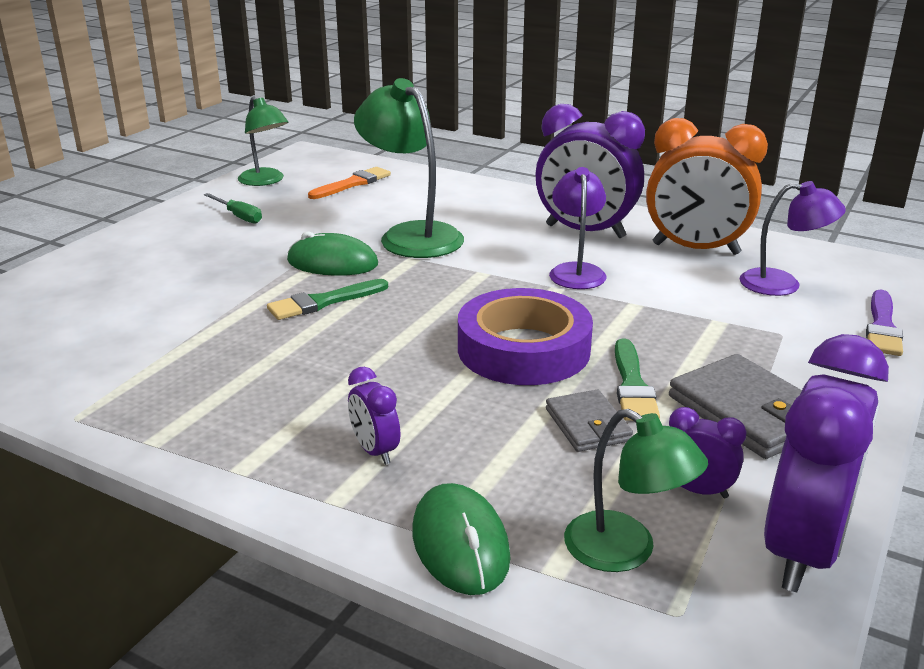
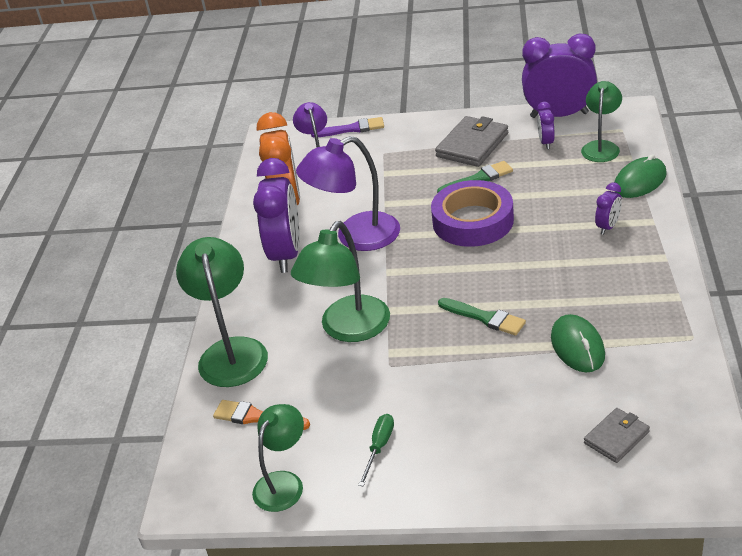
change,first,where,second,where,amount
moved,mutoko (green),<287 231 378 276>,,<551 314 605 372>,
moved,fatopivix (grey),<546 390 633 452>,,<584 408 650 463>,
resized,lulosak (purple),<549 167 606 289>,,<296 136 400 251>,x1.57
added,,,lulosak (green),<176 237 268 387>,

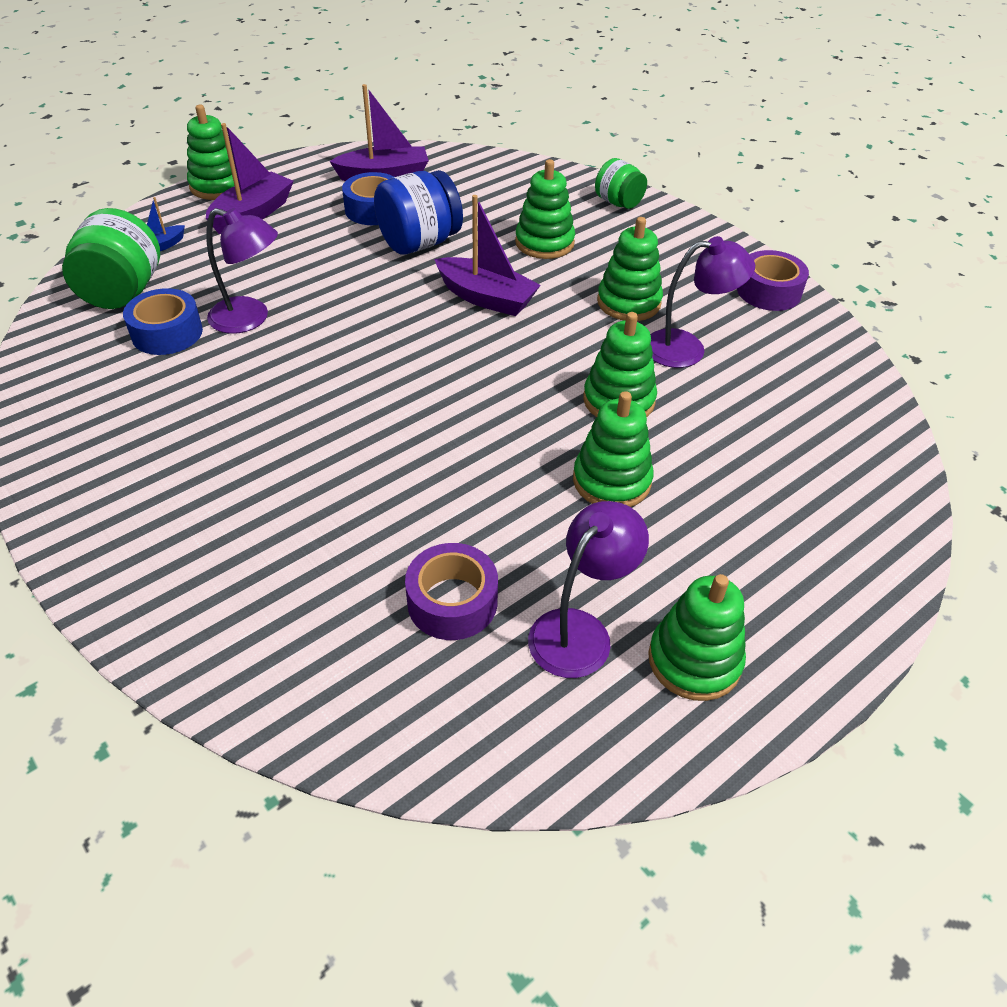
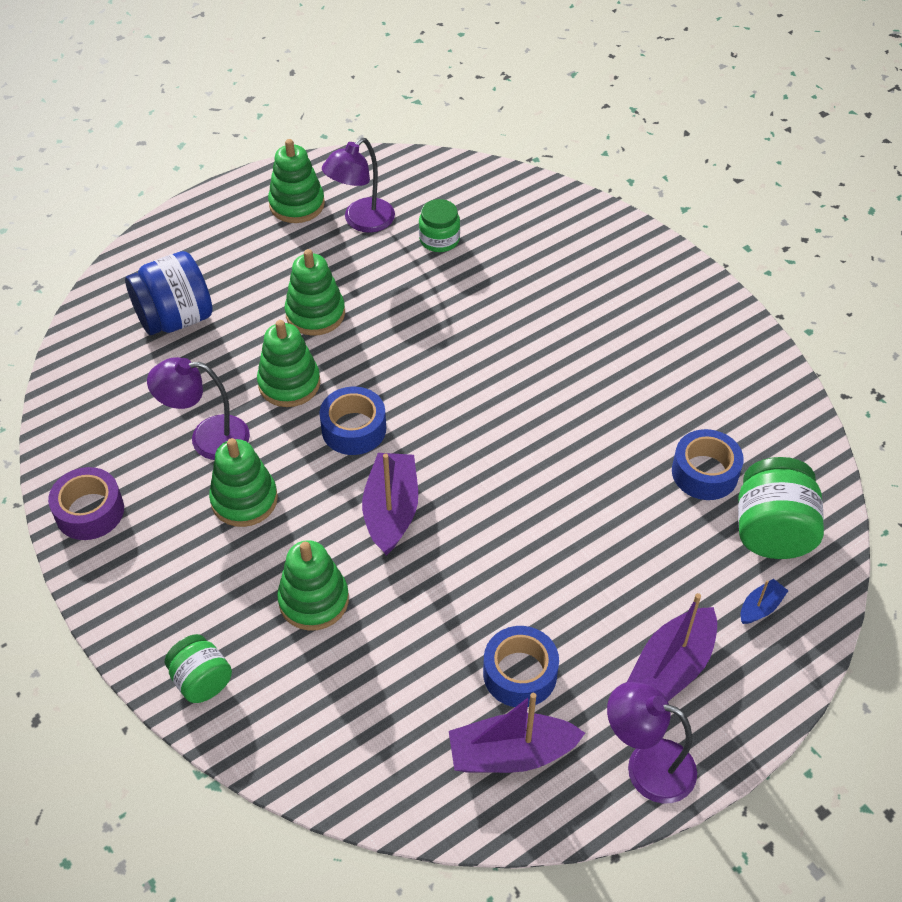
change,first,where,second,where,amount
removed,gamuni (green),<187 105 237 200>,,,
moved,lulosak (purple),<206 208 278 334>,,<607 682 697 803>,
moved,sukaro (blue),<374 170 463 255>,,<125 251 213 335>,
replaced,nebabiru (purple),<405 543 498 640>,sukaro (green),<419 199 460 252>,
turned,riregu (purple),<434 195 541 316>,,<362 453 418 555>,60 degrees clockwise
added,,,nebabiru (blue),<319 387 386 455>,

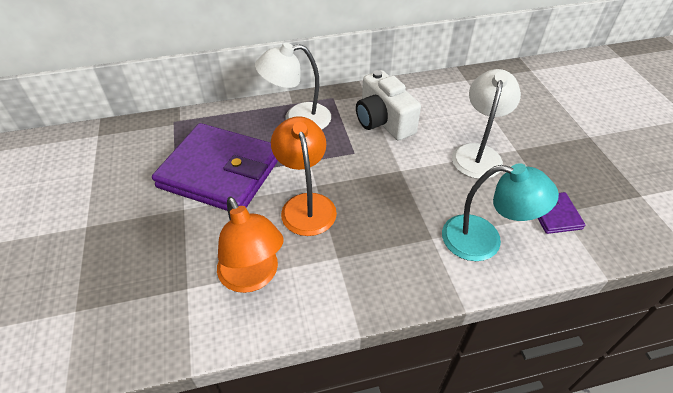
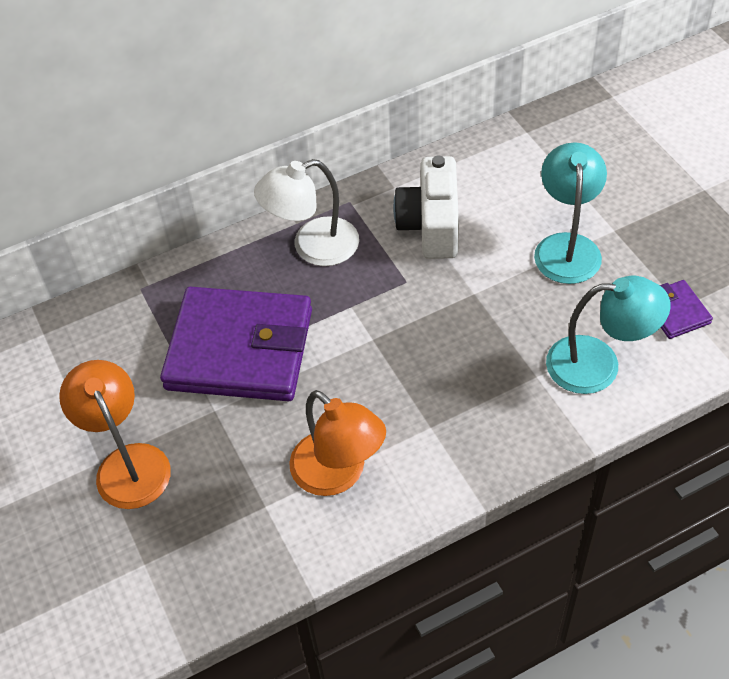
change,first,where,second,where,amount
moved,lulosak (orange),<271 116 337 236>,,<59 360 171 509>,
turned,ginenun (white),<356 70 421 141>,,<393 155 459 259>,45 degrees clockwise
recoloured,lulosak (white),<452 69 521 179>,lulosak (turquoise),<534 143 607 284>,

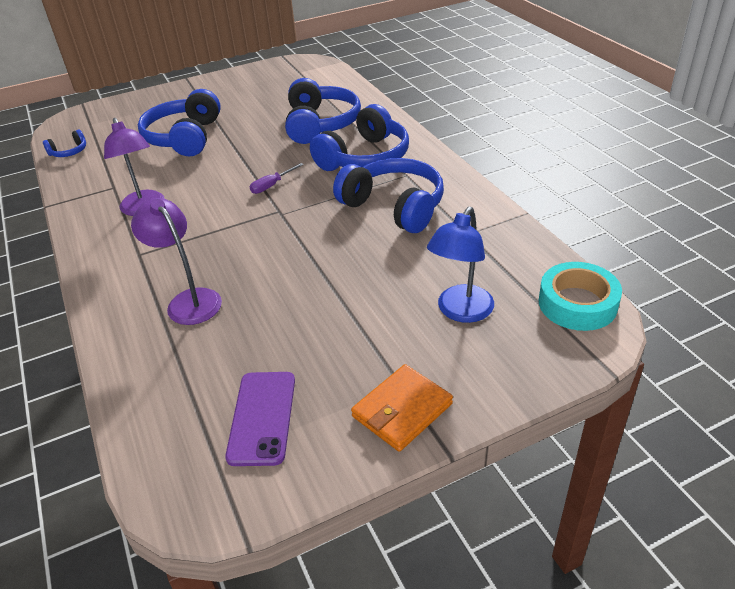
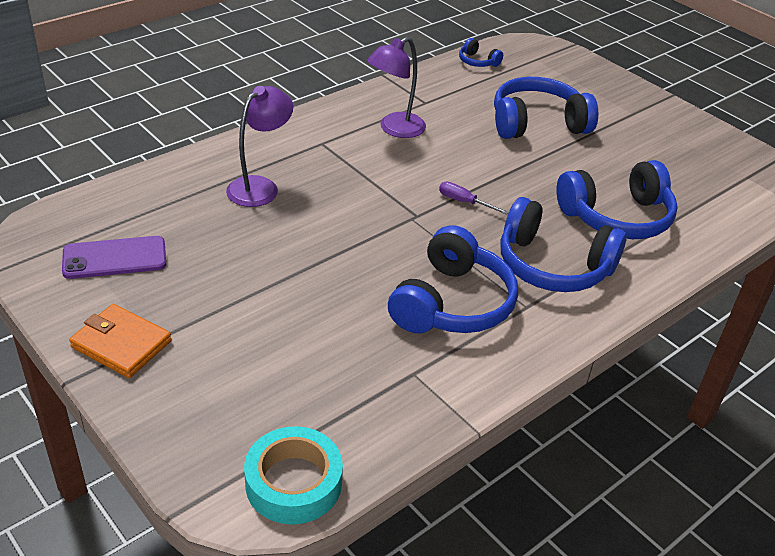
change,first,where,second,where,amount
removed,lulosak (blue),<427 207 494 323>,,,

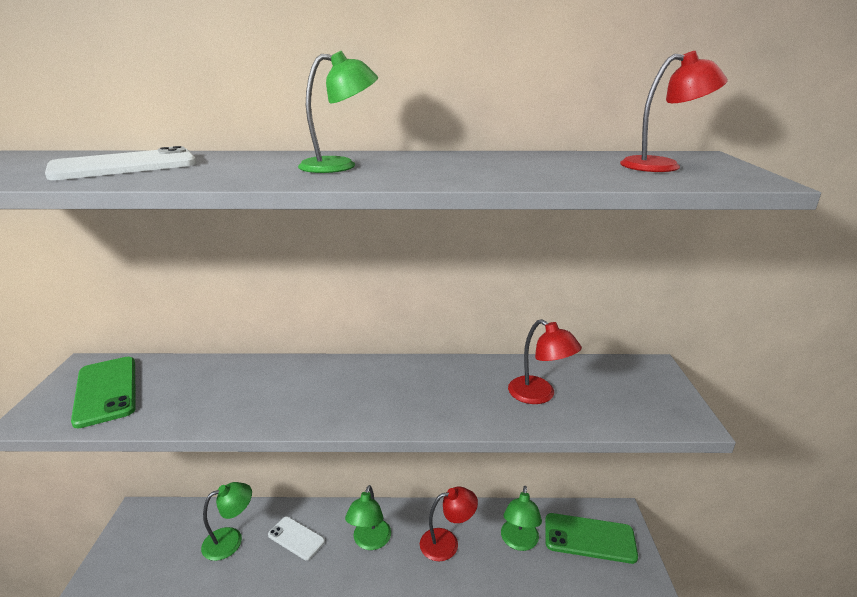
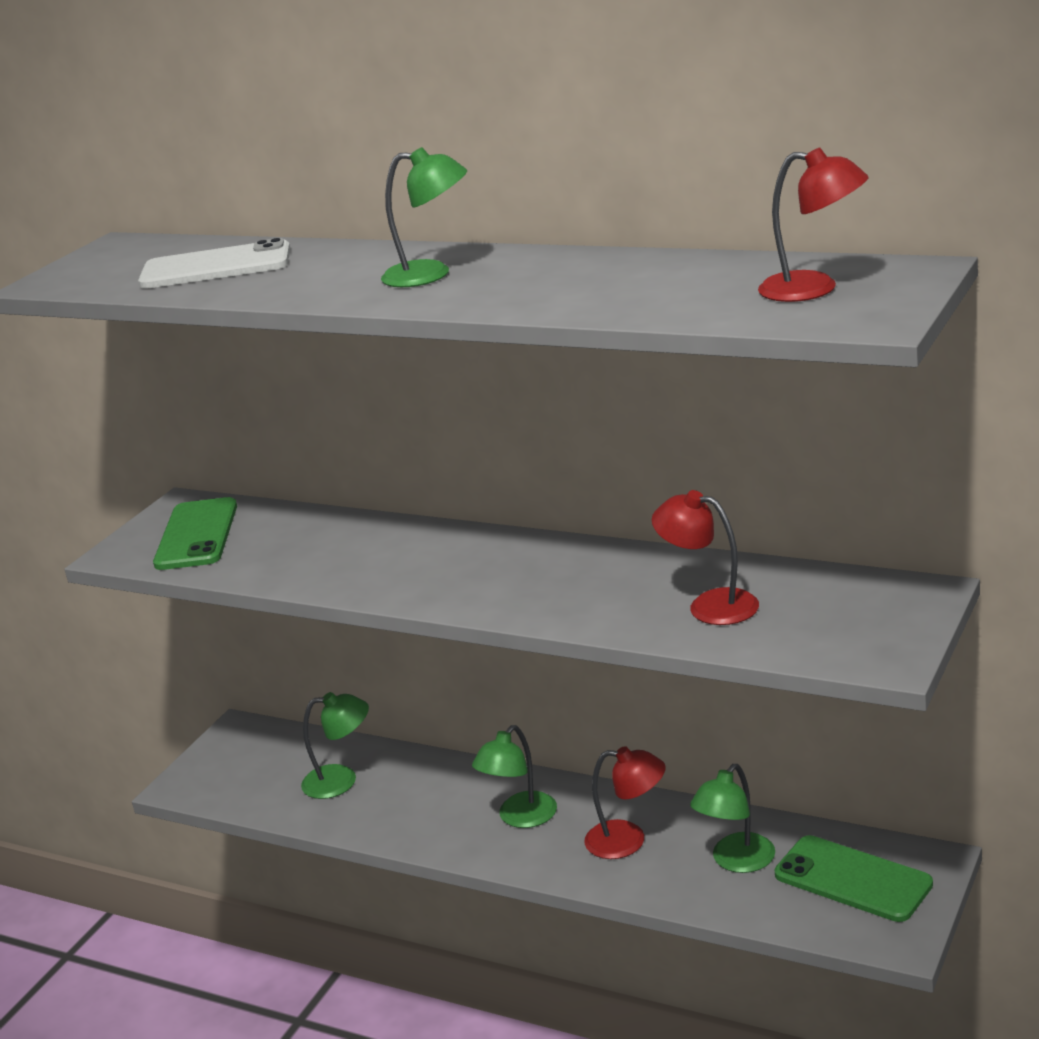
change,first,where,second,where,amount
removed,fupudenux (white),<268 517 325 560>,,,
turned,lulosak (red),<508 319 582 404>,,<652 490 759 625>,135 degrees clockwise

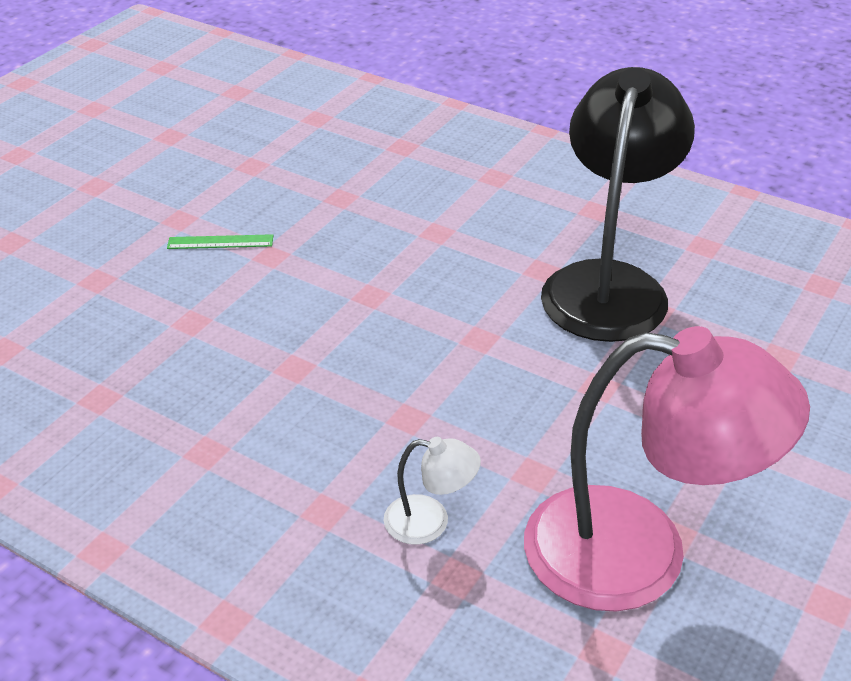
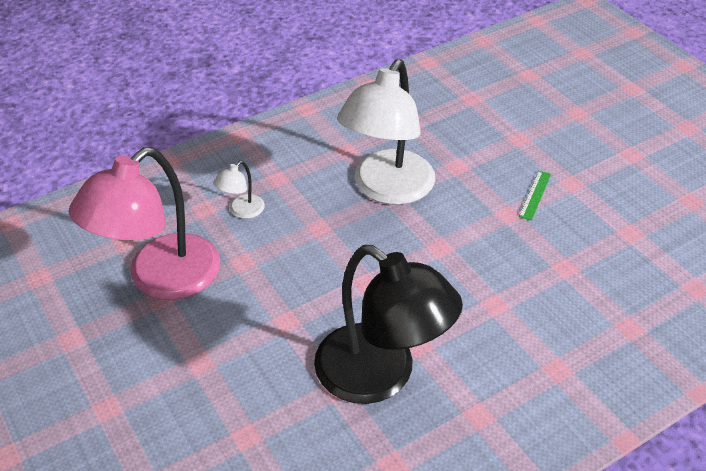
change,first,where,second,where,amount
added,,,lulosak (white),<337 59 435 205>,

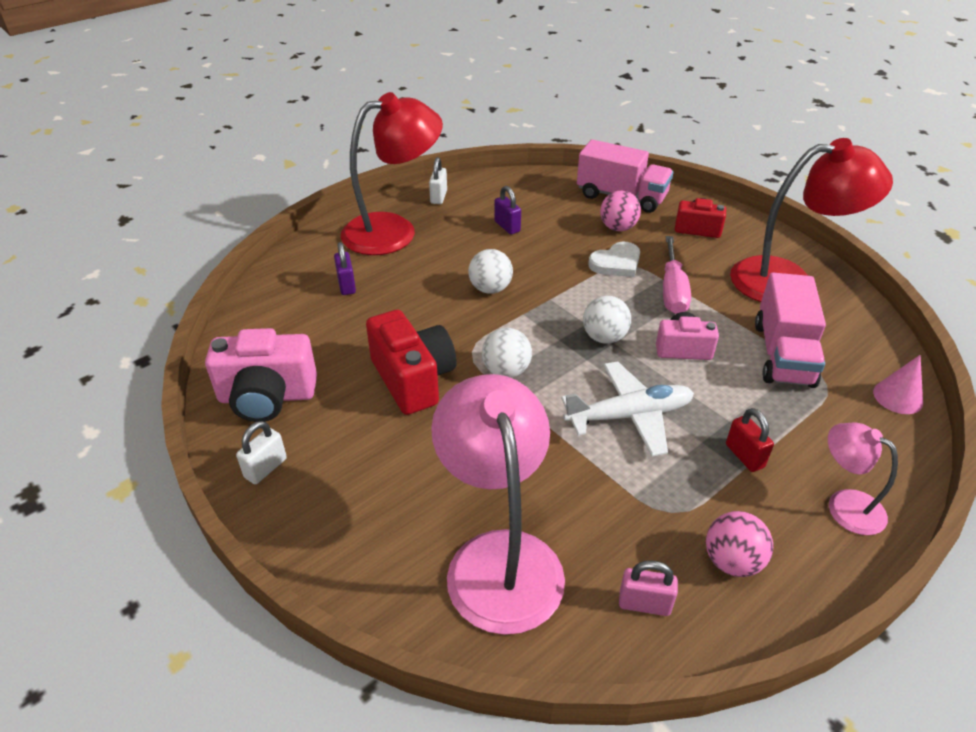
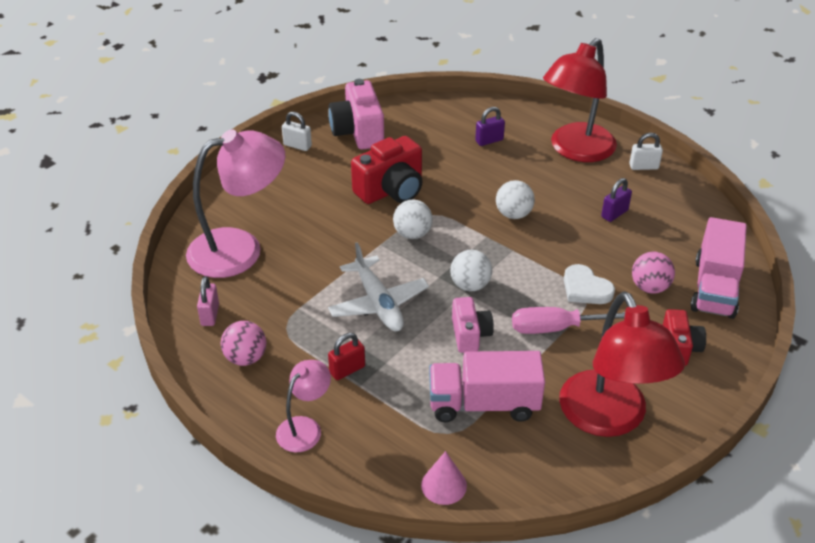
change,first,where,second,where,amount
turned,lulosak (red),<341 92 443 255>,,<543 38 617 162>,75 degrees clockwise

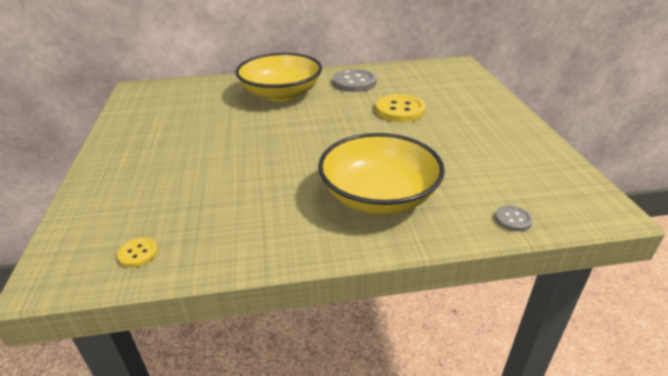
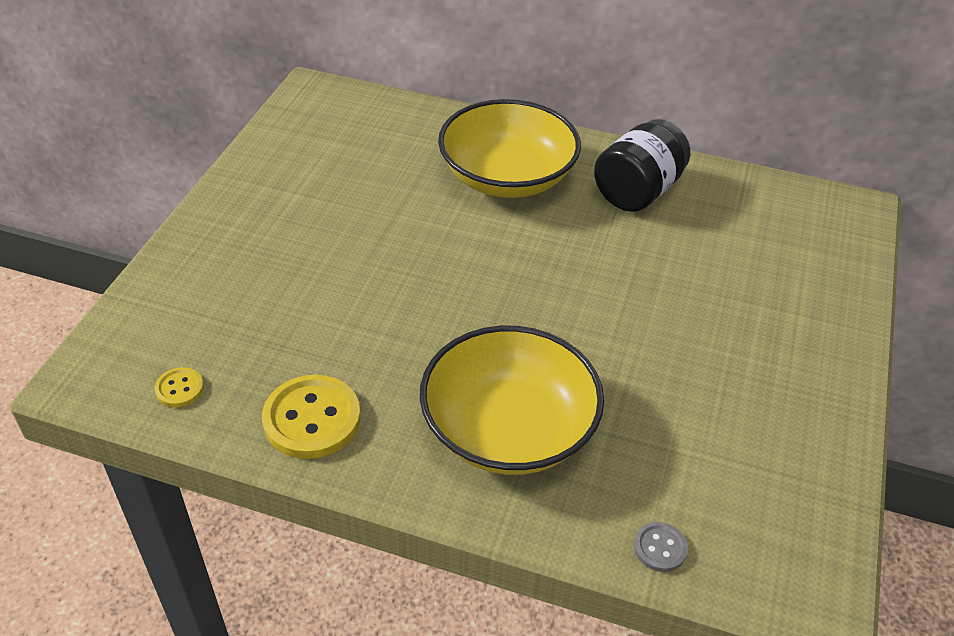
change,first,where,second,where,amount
replaced,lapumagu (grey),<333 69 377 92>,sukaro (black),<594 119 690 212>,
moved,lapumagu (yellow),<376 94 426 122>,,<262 375 361 459>,

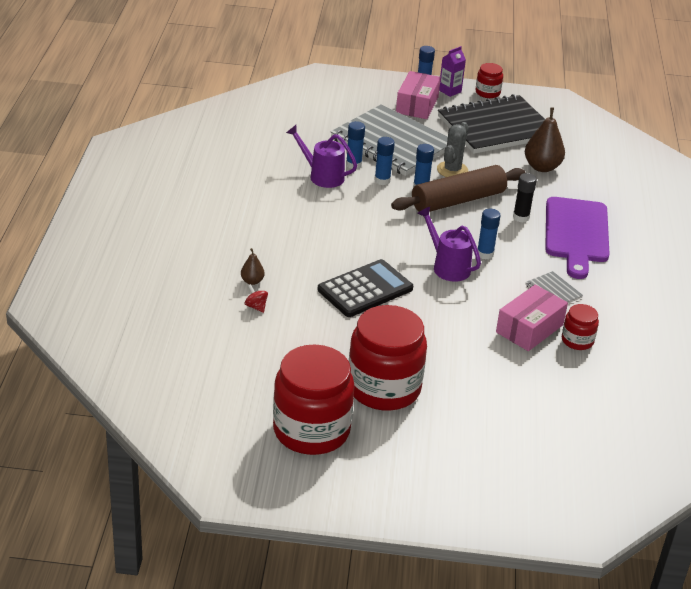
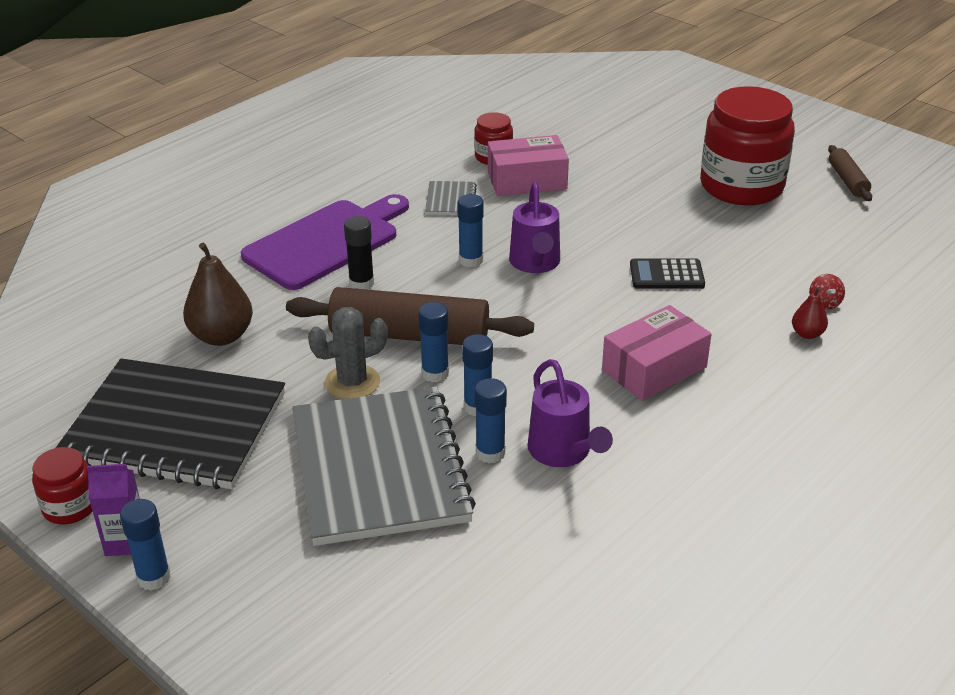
change,first,where,second,where,amount
recoloured,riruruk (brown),<241 248 265 285>,riruruk (red),<792 287 828 339>,
replaced,sukaro (red),<273 344 355 455>,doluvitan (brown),<828 145 872 201>,
resized,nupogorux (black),<317 259 413 317>,,<630 258 705 289>,x0.62
moved,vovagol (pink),<396 71 441 119>,,<602 305 711 401>,

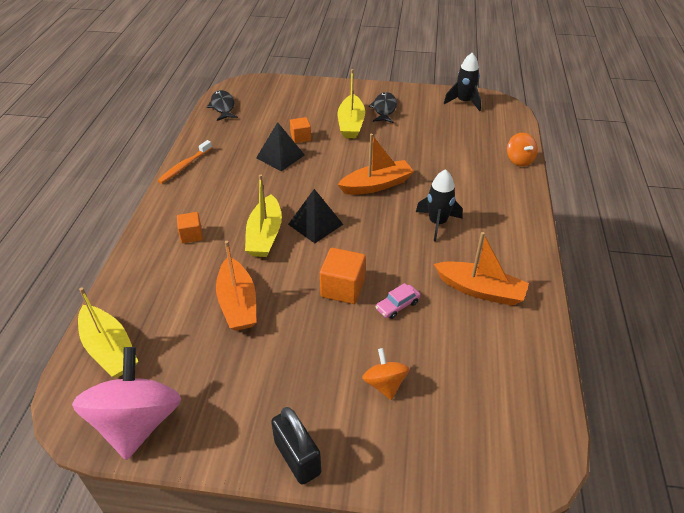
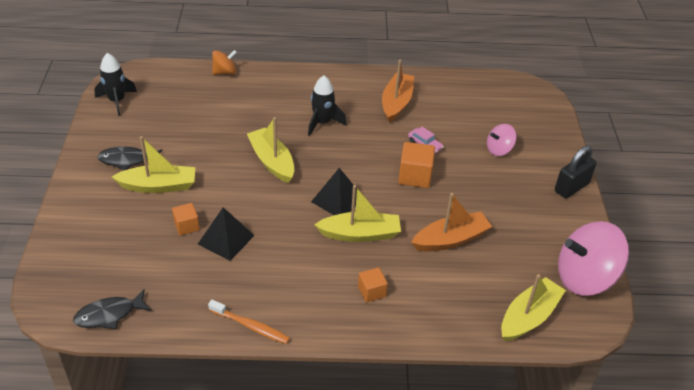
change,first,where,second,where,amount
recoloured,riregu (orange),<337 134 414 195>,riregu (yellow),<247 117 294 183>,
recoloured,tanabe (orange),<362 348 410 400>,tanabe (pink),<487 124 517 156>,

